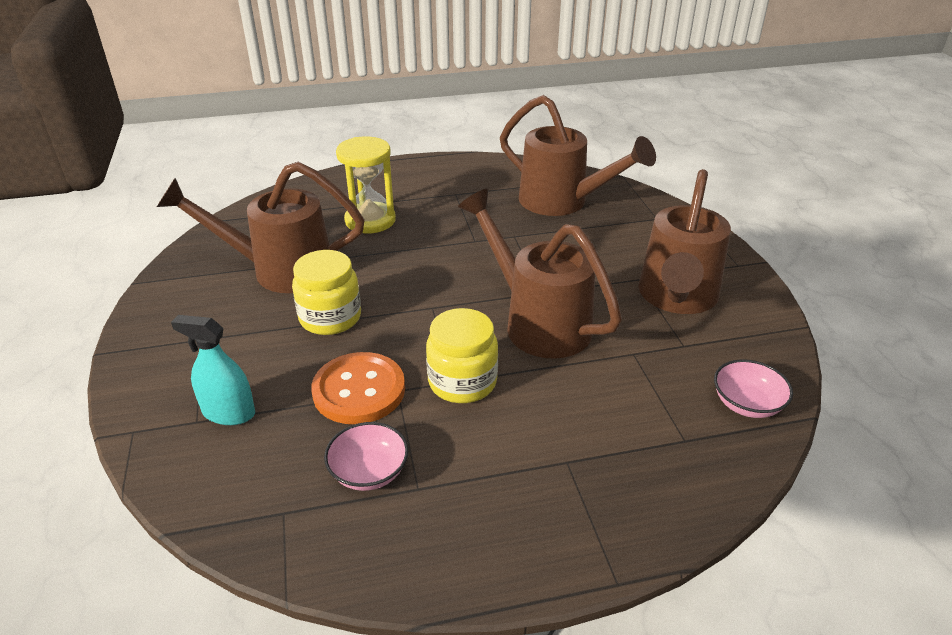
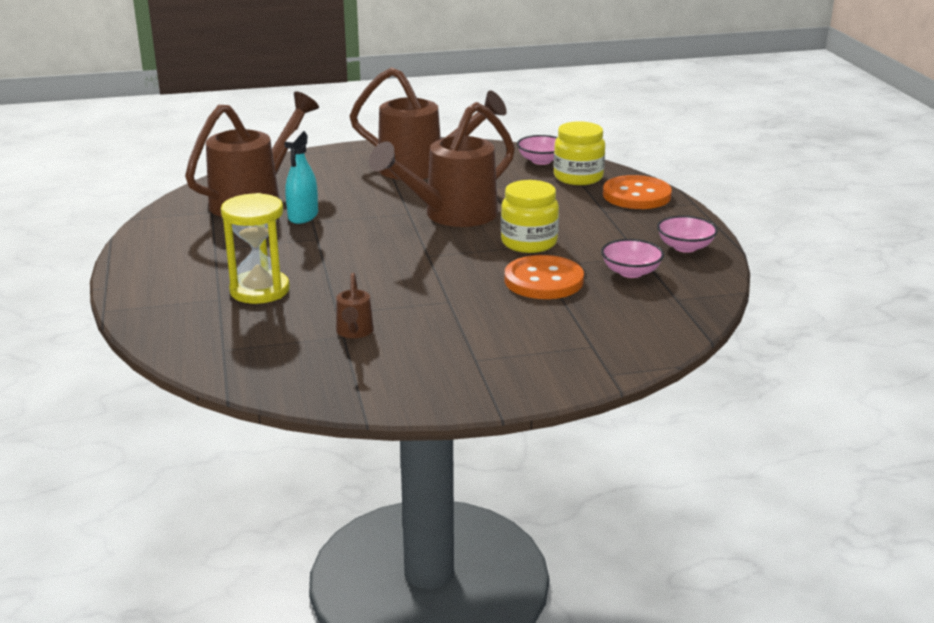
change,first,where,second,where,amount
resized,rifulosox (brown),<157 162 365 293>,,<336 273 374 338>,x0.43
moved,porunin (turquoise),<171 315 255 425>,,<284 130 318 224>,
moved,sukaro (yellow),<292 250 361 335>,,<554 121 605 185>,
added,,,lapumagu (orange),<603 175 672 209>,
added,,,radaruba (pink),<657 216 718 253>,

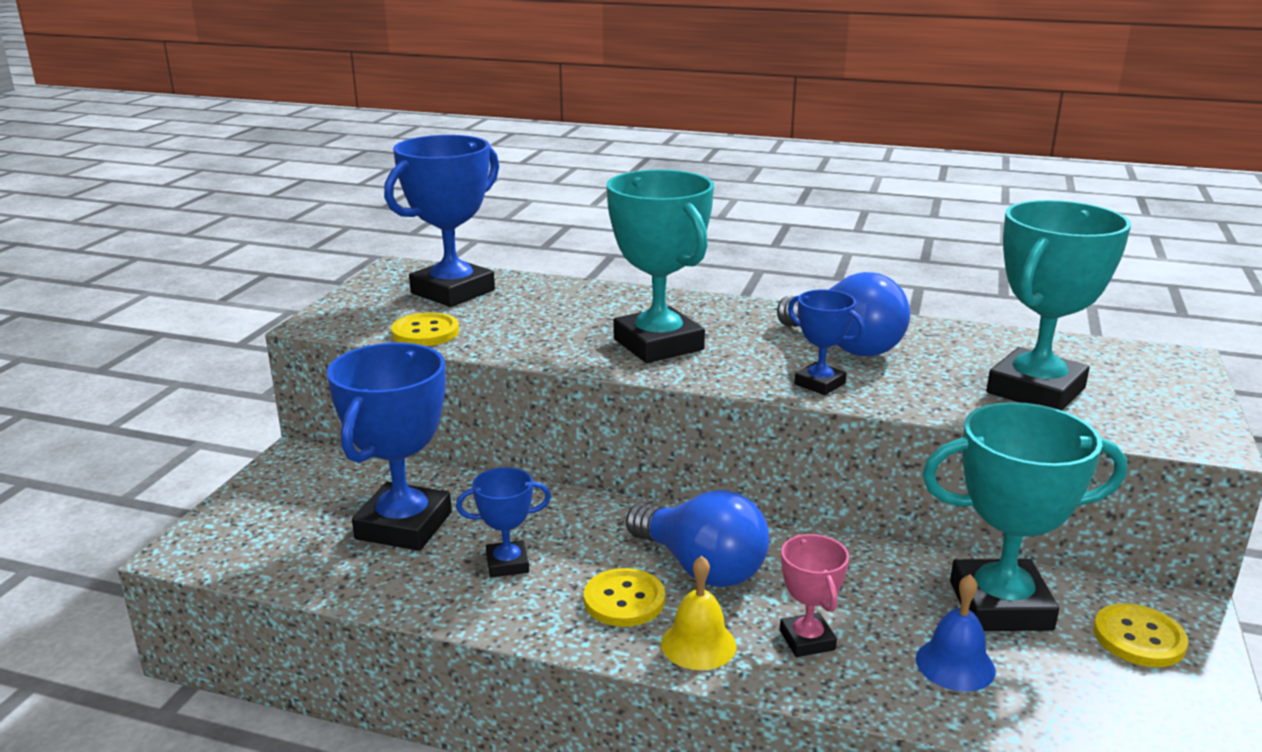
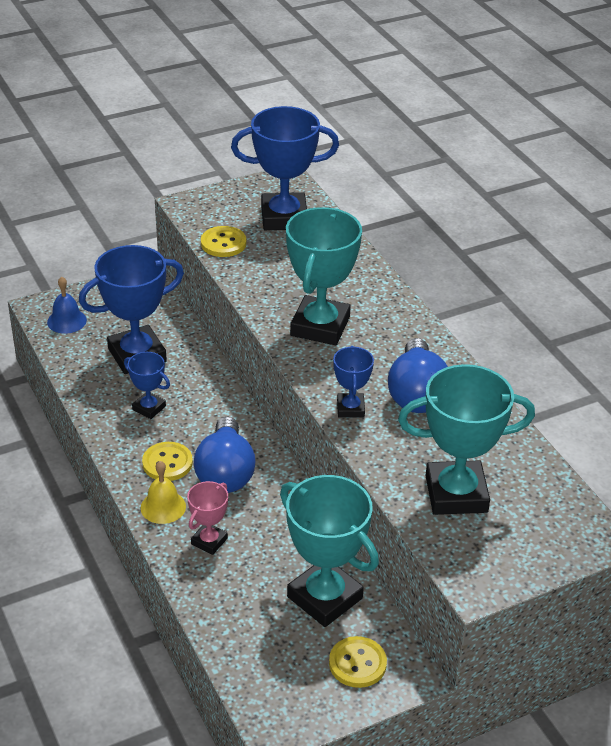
change,first,where,second,where,amount
moved,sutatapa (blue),<916 574 996 692>,,<47 277 87 334>,

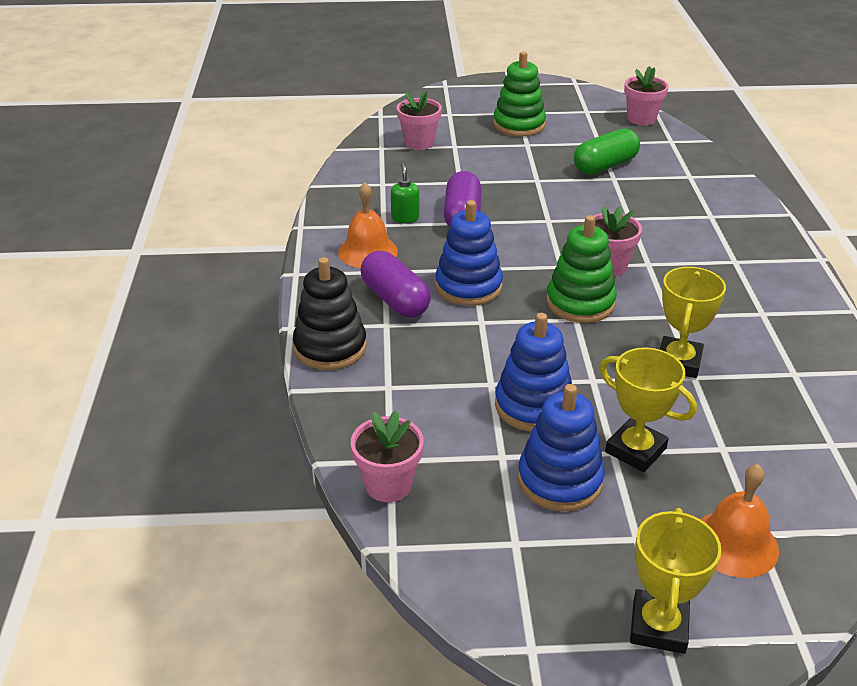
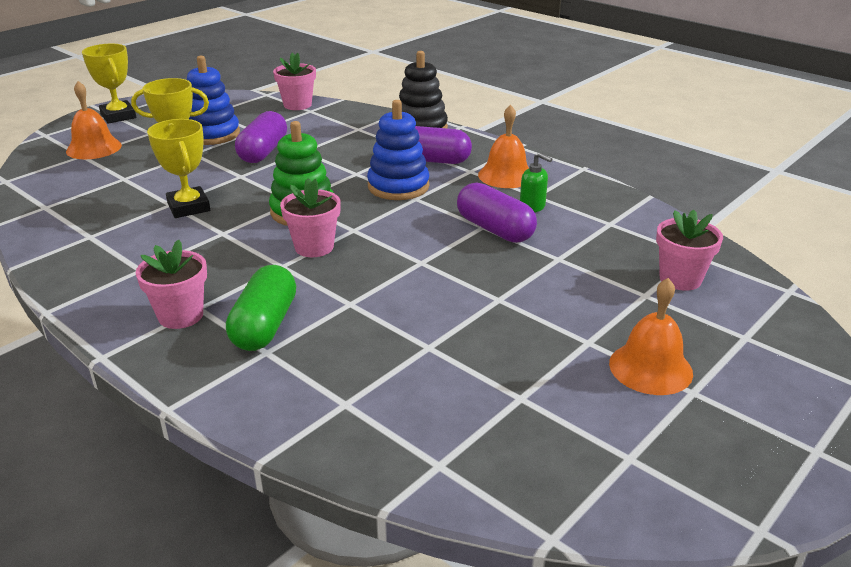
change,first,where,second,where,amount
replaced,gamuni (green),<493 51 546 137>,sutatapa (orange),<609 278 693 395>,
replaced,gamuni (blue),<495 313 572 432>,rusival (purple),<235 111 287 163>,
moved,rusival (green),<574 128 640 175>,,<226 265 296 351>,
moved,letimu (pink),<624 66 669 125>,,<136 239 207 329>,

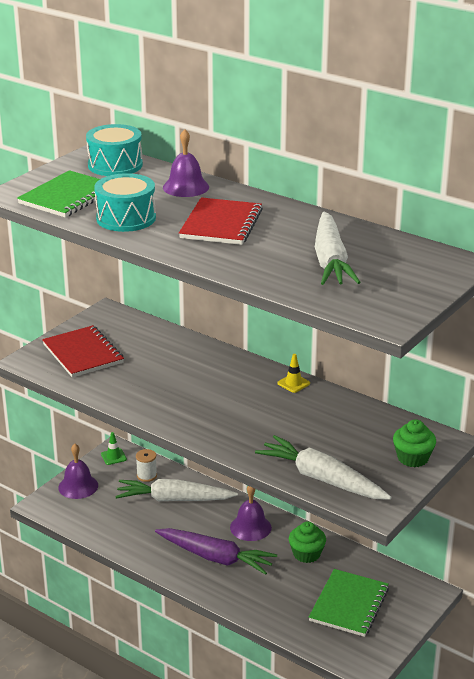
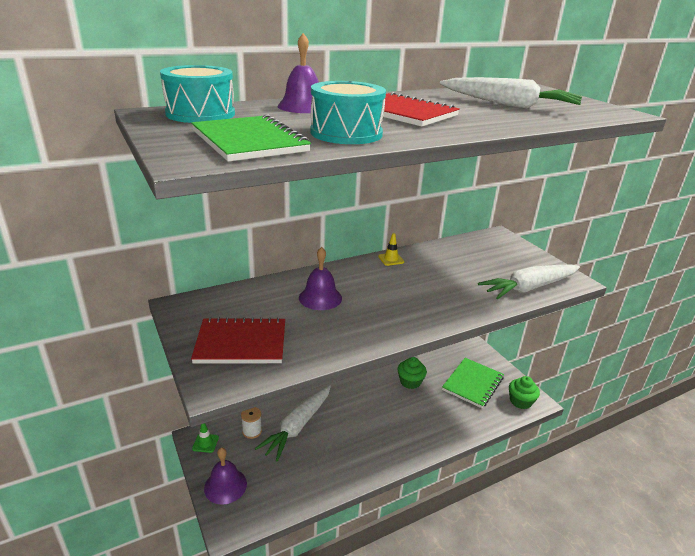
change,first,where,second,where,amount
removed,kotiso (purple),<155 528 277 575>,,,
moved,sutatapa (purple),<230 486 272 541>,,<299 247 342 310>,
turned,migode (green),<309 569 389 637>,,<442 358 504 408>,75 degrees clockwise
moved,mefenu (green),<393 419 436 467>,,<509 376 540 409>,

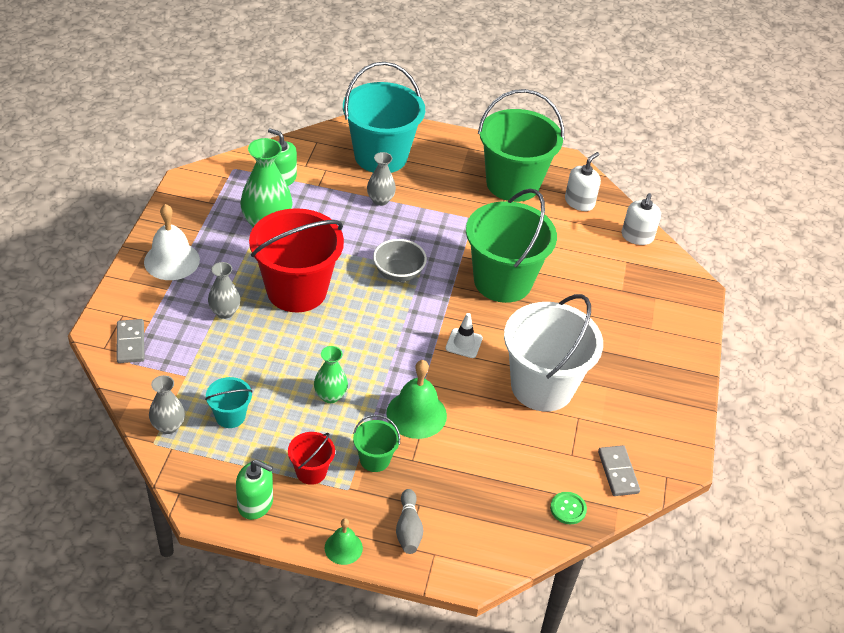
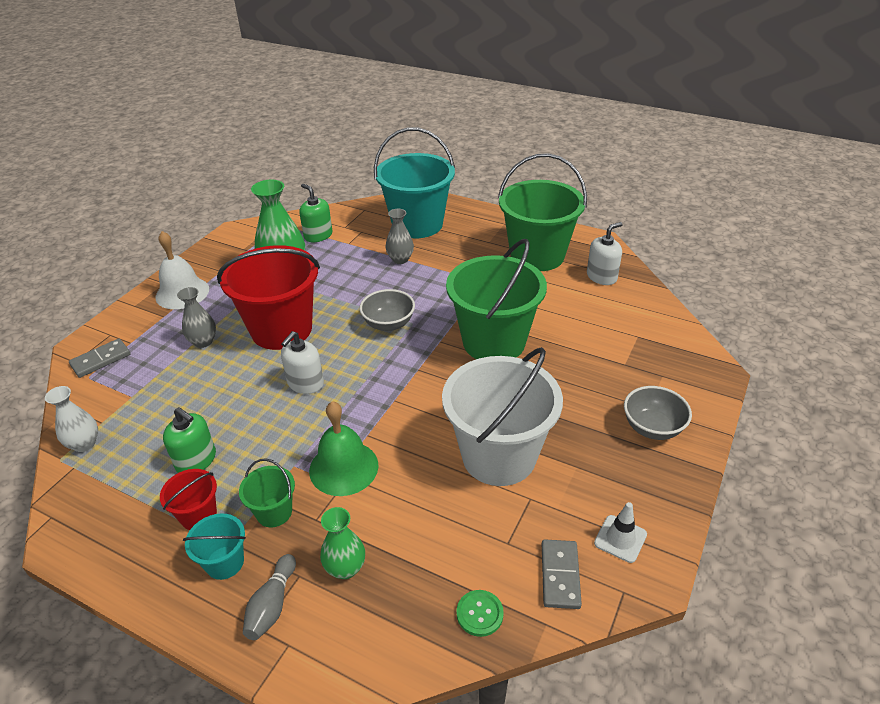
change,first,where,second,where,amount
turned,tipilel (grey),<117 319 144 363>,,<69 338 130 378>,45 degrees clockwise
recoloured,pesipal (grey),<149 375 185 434>,pesipal (white),<45 386 98 452>,
moved,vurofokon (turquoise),<205 377 253 428>,,<183 514 246 580>,
moved,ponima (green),<236 459 273 520>,,<163 407 216 473>,
moved,pesipal (green),<314 346 348 403>,,<320 507 365 579>,
removed,sutatapa (green),<324 518 363 565>,,,
moved,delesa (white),<445 313 483 358>,,<594 502 647 563>,
moved,ponima (white),<622 193 661 245>,,<281 331 324 394>,
added,,,radaruba (grey),<624 386 692 440>,

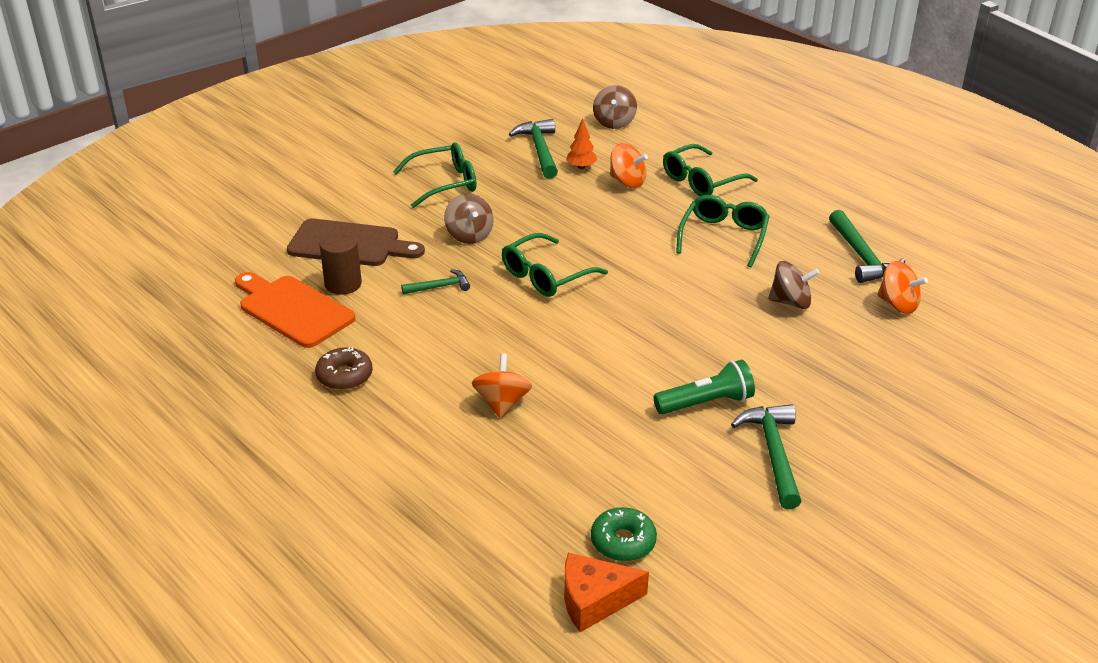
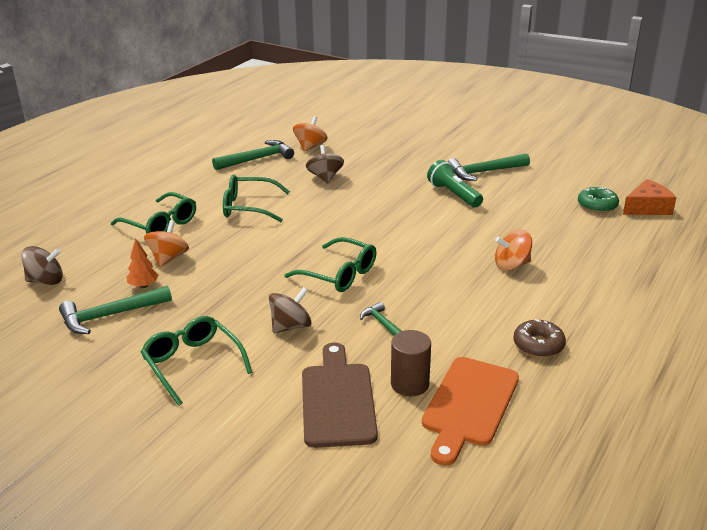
change,first,where,second,where,amount
turned,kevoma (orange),<564 553 649 632>,,<623 179 676 215>,90 degrees counterclockwise

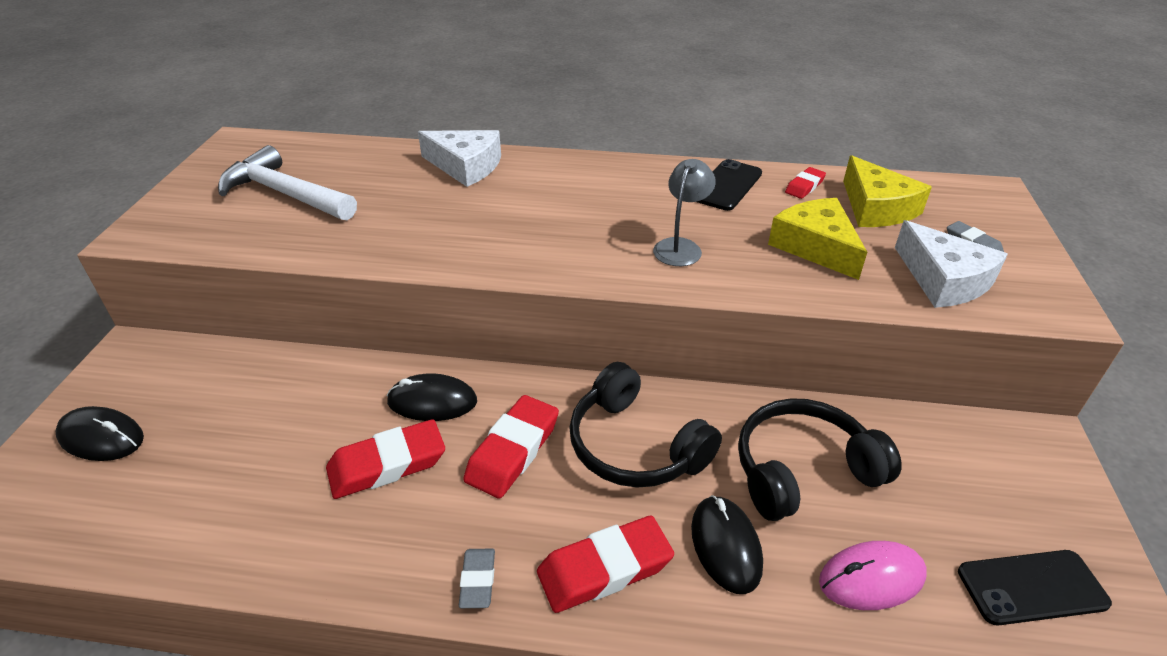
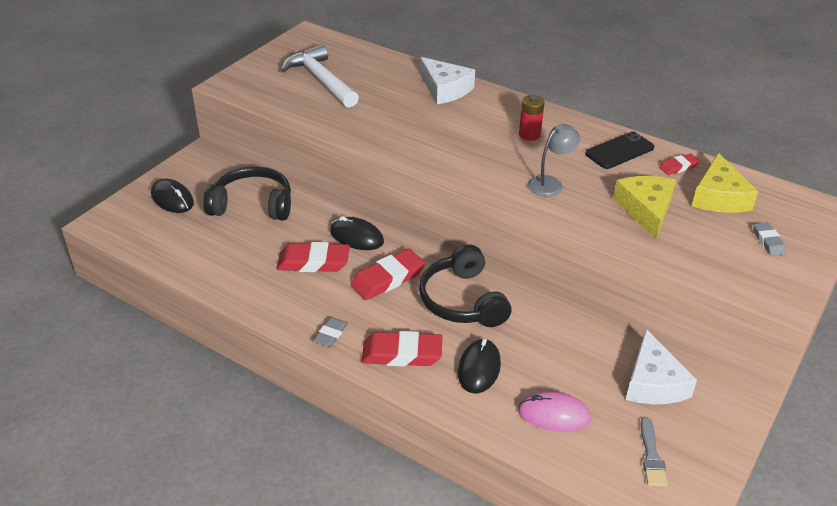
change,first,where,second,where,amount
moved,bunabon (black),<738 398 902 521>,,<203 166 291 221>,
moved,kevoma (white),<895 220 1008 308>,,<626 329 697 404>,
replaced,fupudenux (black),<958 550 1112 626>,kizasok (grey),<641 417 668 487>,
added,,,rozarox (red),<519 95 545 141>,

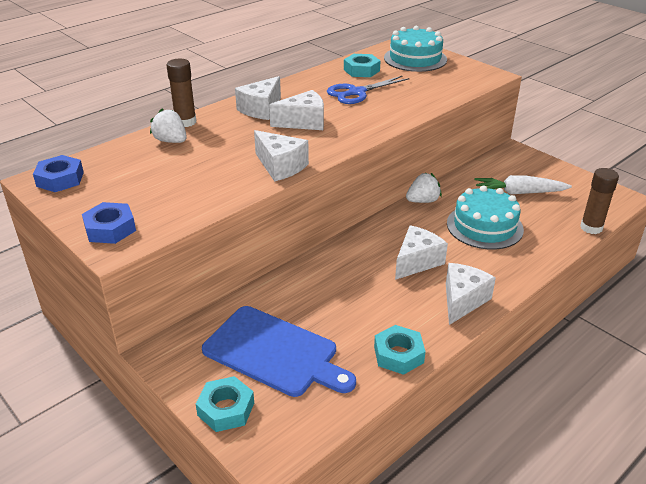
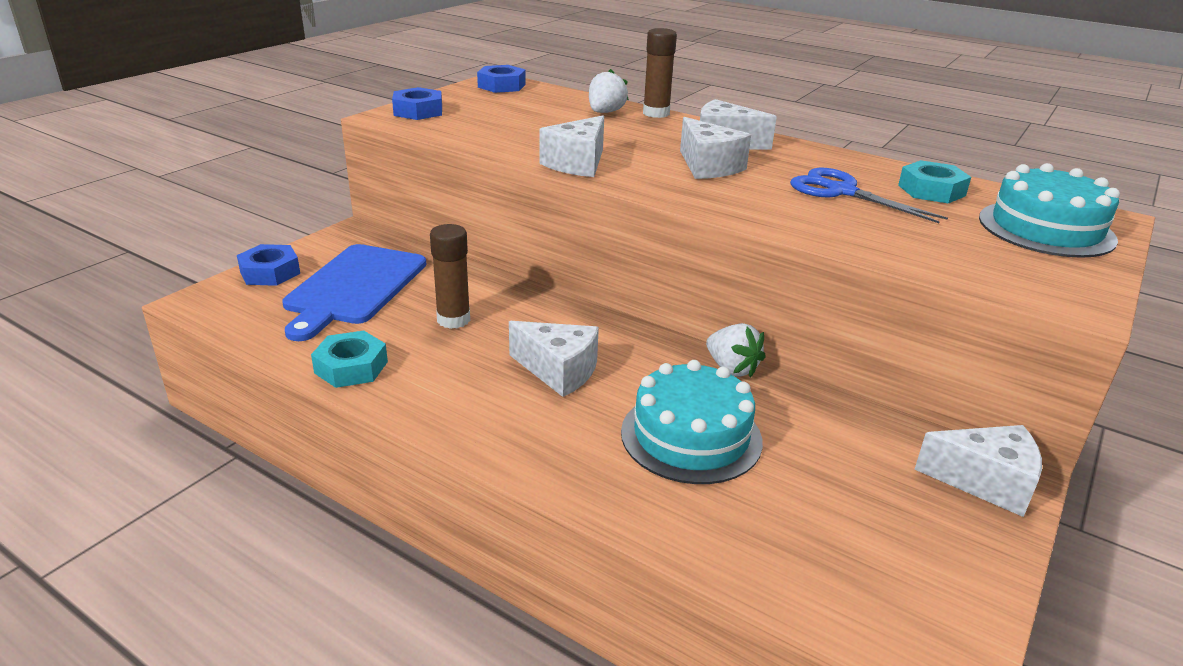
change,first,where,second,where,amount
recoloured,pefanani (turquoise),<196 376 254 432>,pefanani (blue),<237 244 300 286>,
moved,kevoma (white),<446 263 496 325>,,<914 425 1042 517>,
removed,kotiso (white),<474 175 572 195>,,,
moved,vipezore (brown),<580 168 619 234>,,<430 224 470 329>,

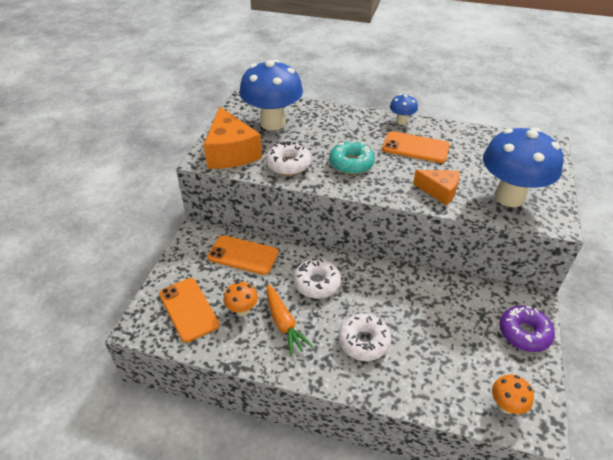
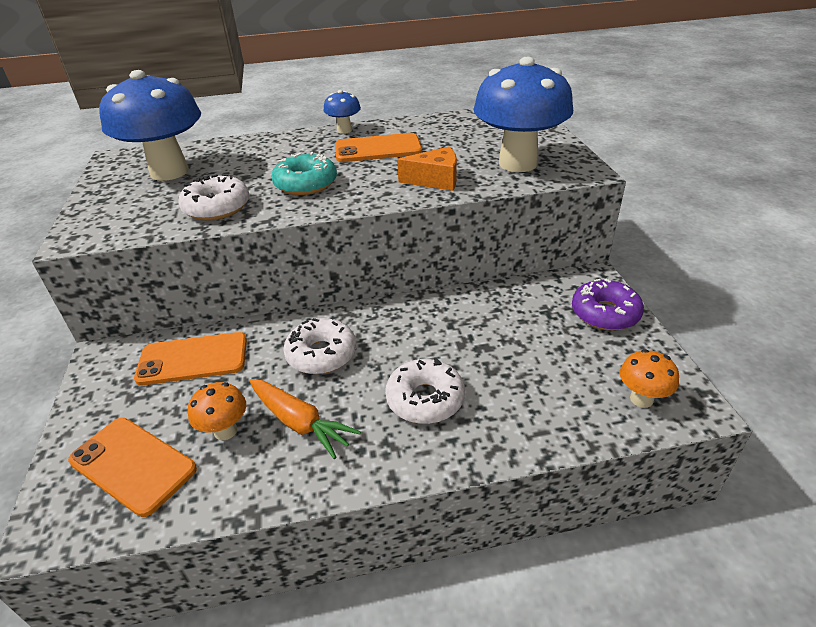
change,first,where,second,where,amount
removed,kevoma (orange),<204 106 262 169>,,,

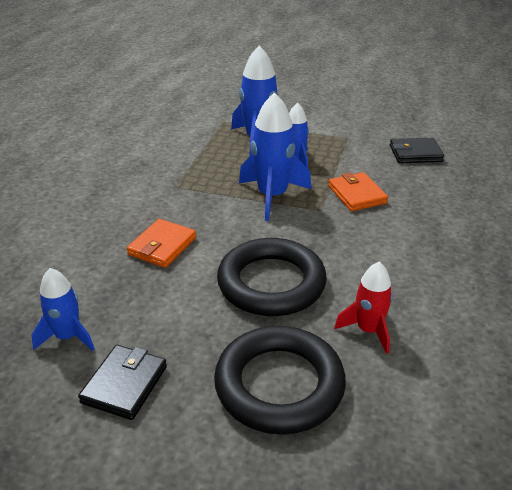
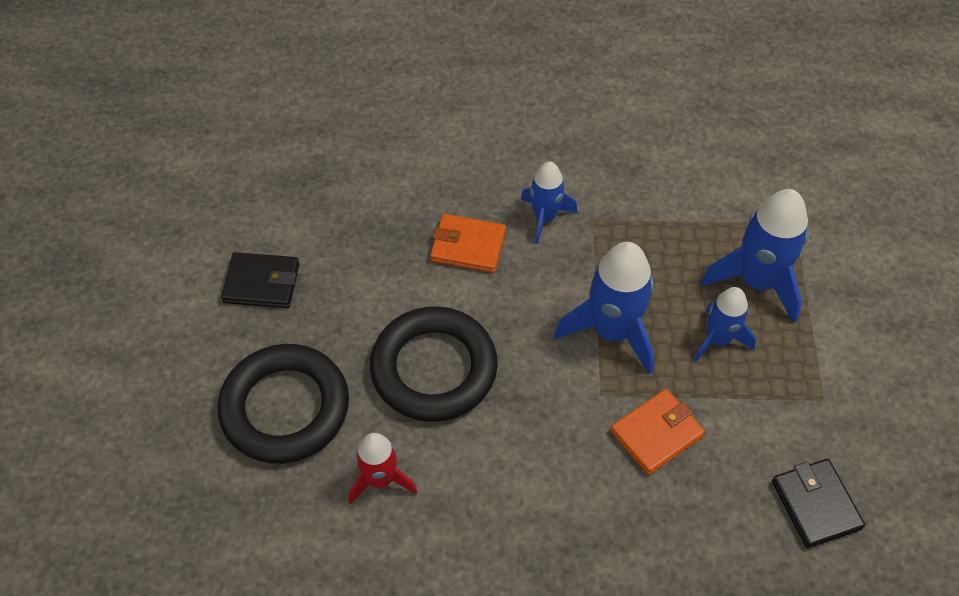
change,first,where,second,where,amount
moved,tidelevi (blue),<31 268 95 351>,,<521 161 577 244>,

